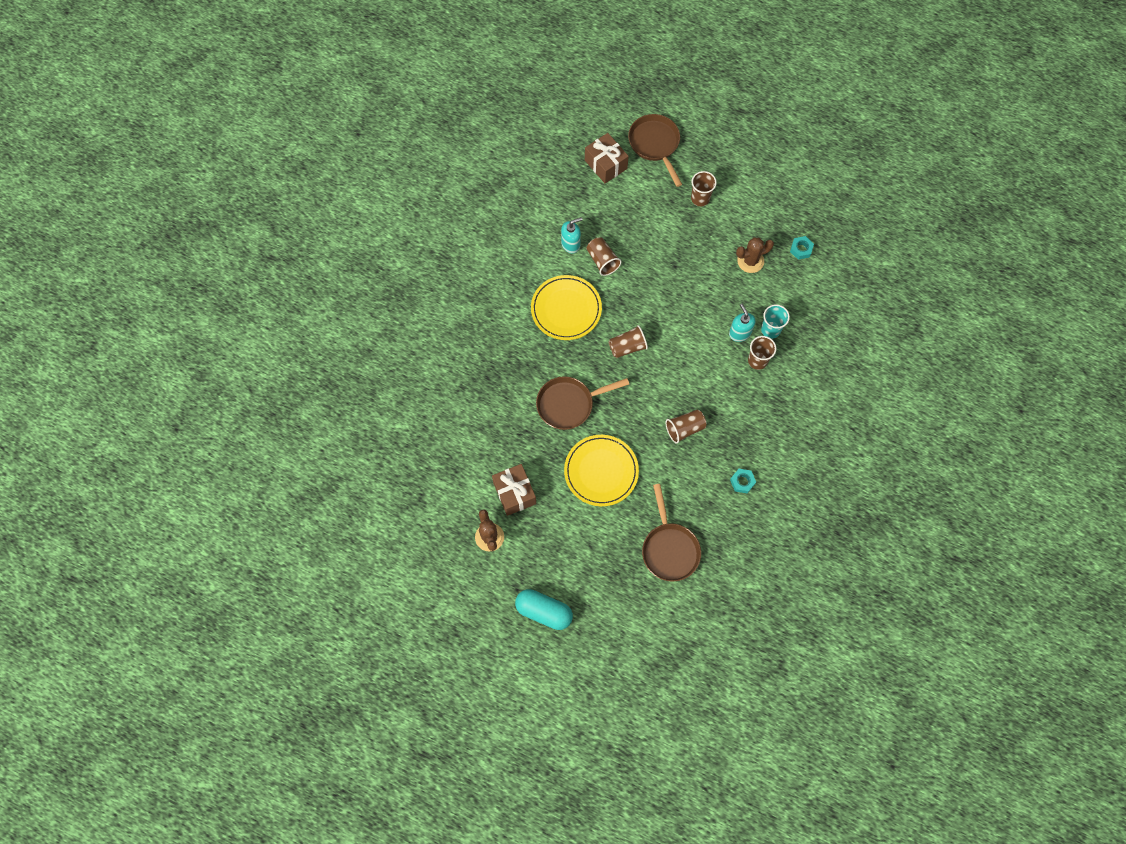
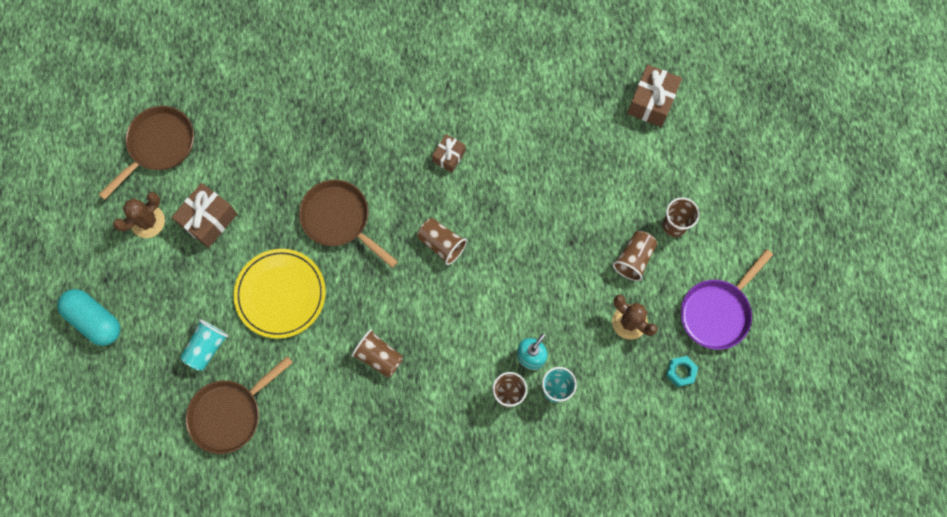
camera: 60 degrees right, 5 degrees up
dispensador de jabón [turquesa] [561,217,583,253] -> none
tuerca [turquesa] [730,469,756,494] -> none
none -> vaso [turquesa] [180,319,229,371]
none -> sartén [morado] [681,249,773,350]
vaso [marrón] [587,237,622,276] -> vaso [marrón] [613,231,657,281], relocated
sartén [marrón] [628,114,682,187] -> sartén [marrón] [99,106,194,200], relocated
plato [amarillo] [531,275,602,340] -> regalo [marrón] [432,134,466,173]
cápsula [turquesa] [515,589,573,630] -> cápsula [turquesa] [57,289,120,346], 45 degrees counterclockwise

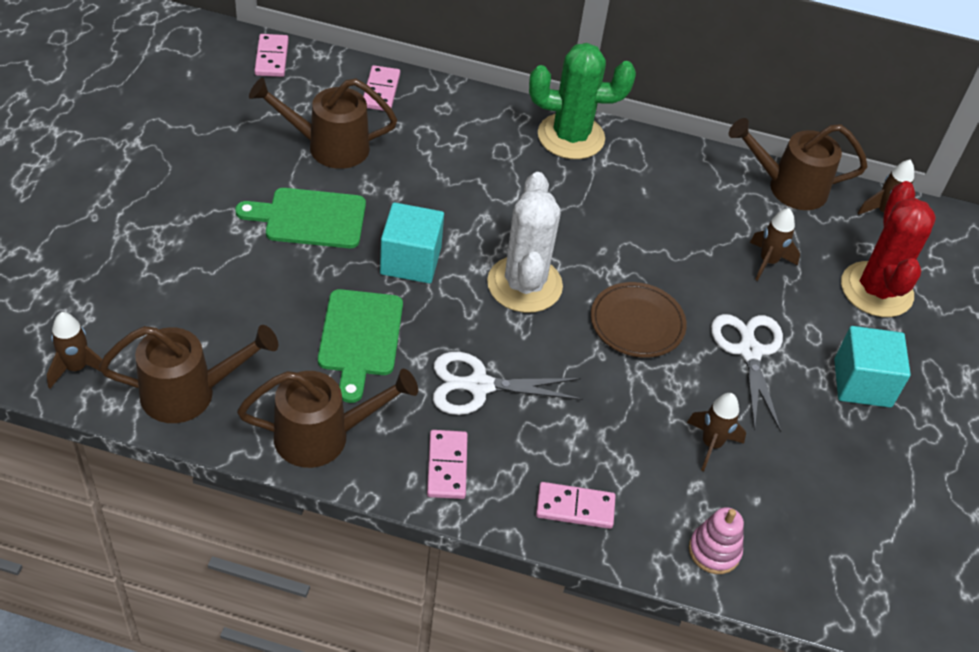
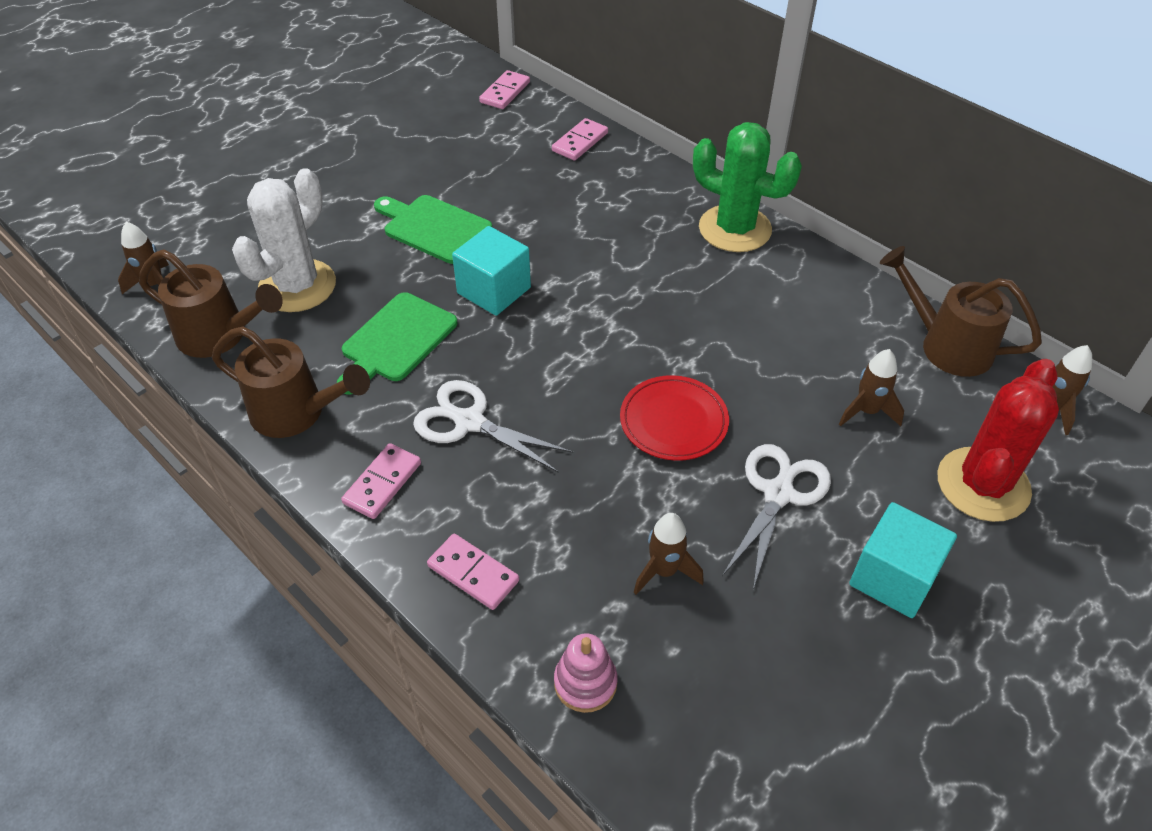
camera: 35 degrees right, 0 degrees up
regadera [marrón] [249,78,397,169] -> none
cactus [blanco] [487,172,563,313] -> cactus [blanco] [232,168,336,312], relocated
plato [marrón] [591,282,687,358] -> plato [rojo] [620,375,729,461]

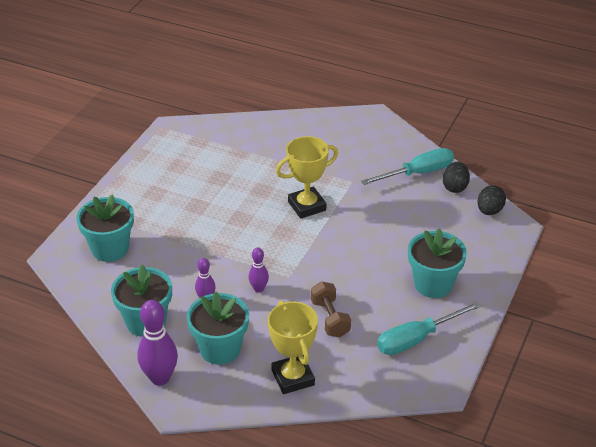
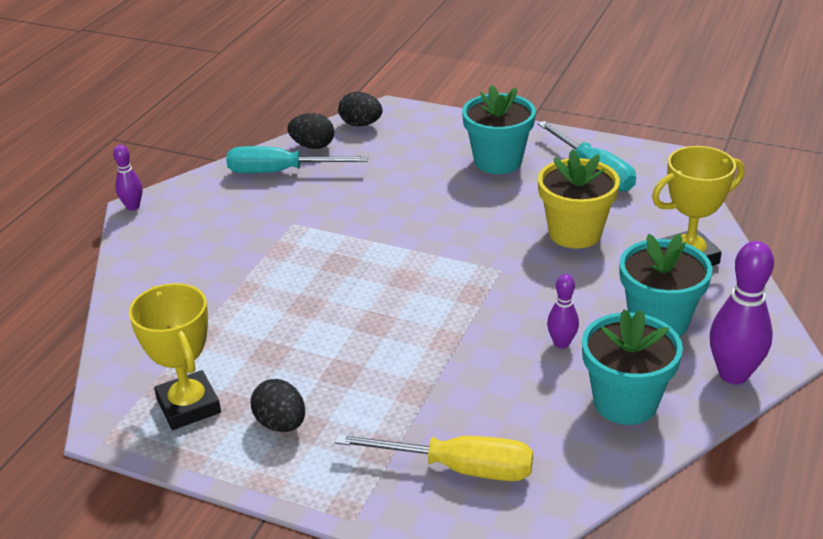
camera: 90 degrees left, 5 degrees down
none -> huevo [negro] [251,379,305,432]
bolo [morado] [248,247,269,293] -> bolo [morado] [113,145,143,210], relocated
trofeo [amarillo] [276,136,338,219] -> trofeo [amarillo] [129,283,221,430], relocated
maceta [turquesa] [76,194,134,262] -> destornillador [amarillo] [335,434,533,481]
mancuerna [marrón] [311,281,351,337] -> maceta [amarillo] [538,149,620,249]
destornillador [turquesa] [361,148,454,185] -> destornillador [turquesa] [226,146,368,173], 60 degrees counterclockwise

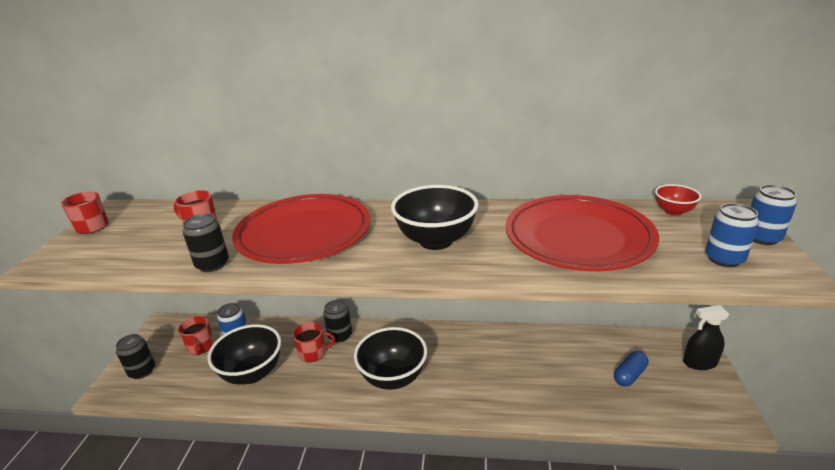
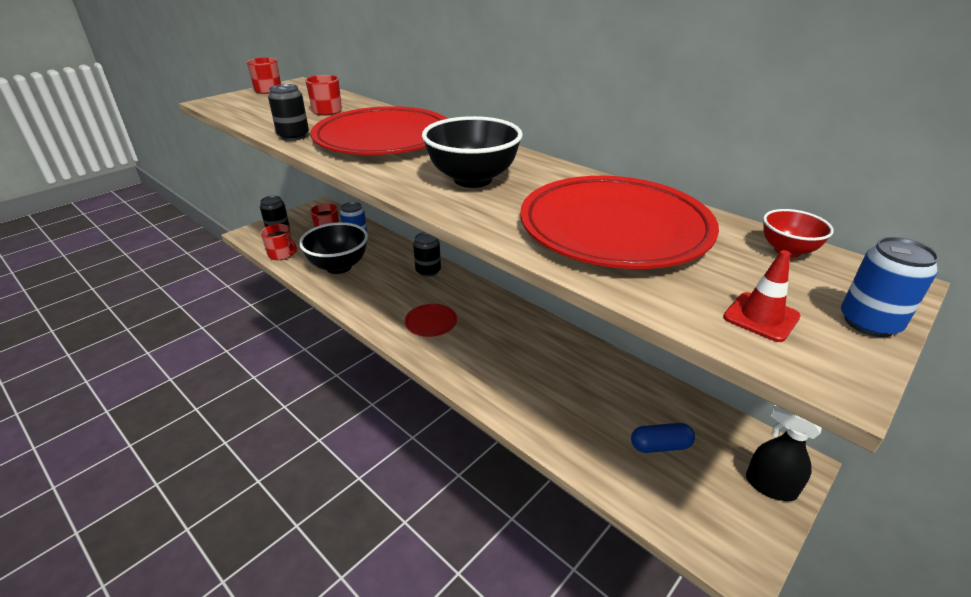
camera: 35 degrees right, 5 degrees up
taza [rojo] [293,322,335,363] -> taza [rojo] [261,224,297,260], relocated
cuenco [negro] [354,327,427,390] -> plato [rojo] [405,304,457,337]
lata [azul] [705,203,759,267] -> cono de tráfico [rojo] [723,250,801,342]

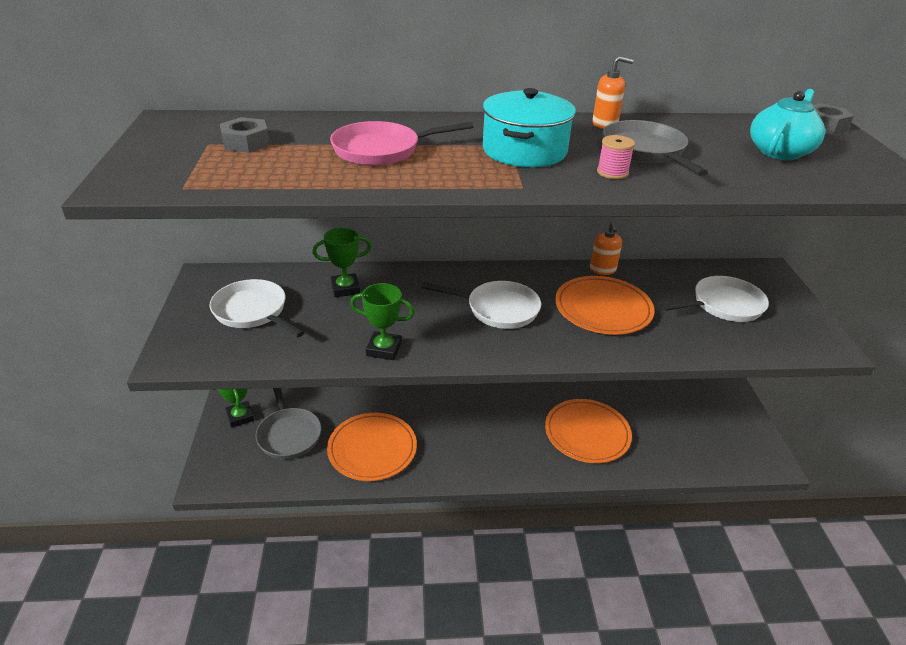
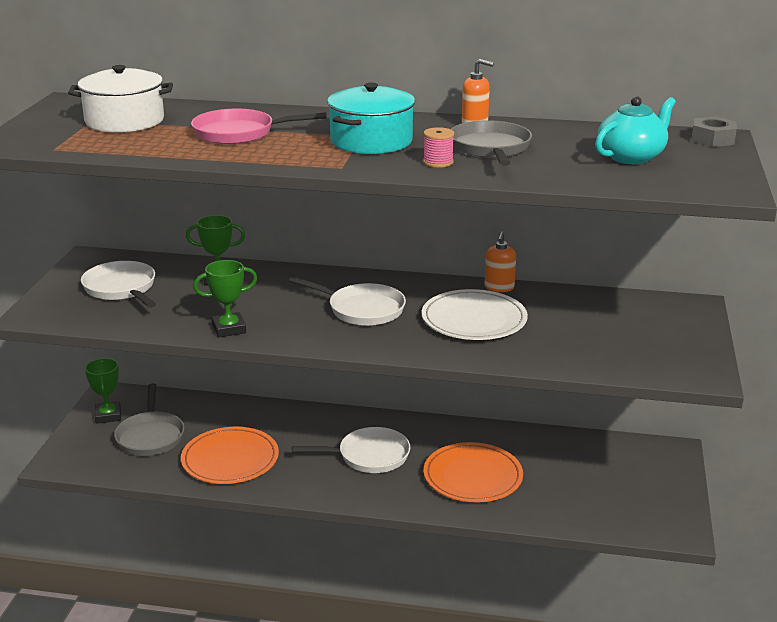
camera: 15 degrees right, 10 degrees down
sartén [blanco] [661,276,769,322] -> sartén [blanco] [292,427,410,473], relocated
tuerca [gris] [220,117,270,153] -> olla [blanco] [68,65,173,132]
plato [naranja] [555,276,654,335] -> plato [blanco] [422,289,528,340]
trofeo [verde] [350,283,415,360] -> trofeo [verde] [193,260,257,338], 45 degrees counterclockwise

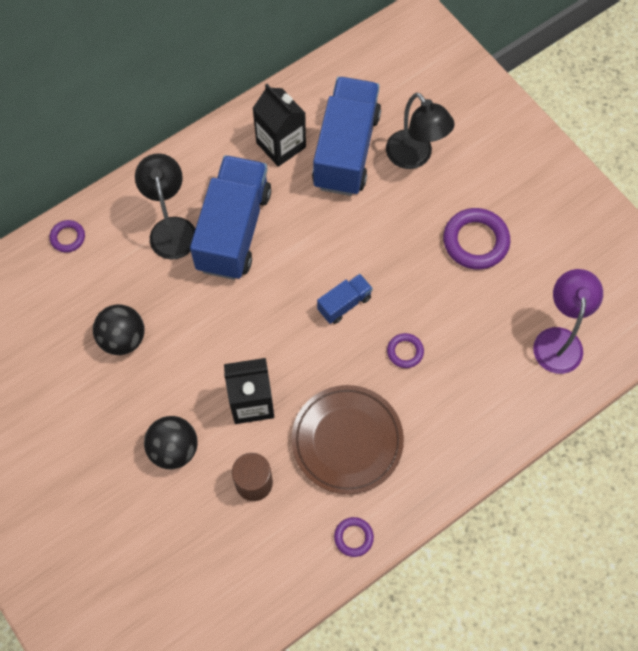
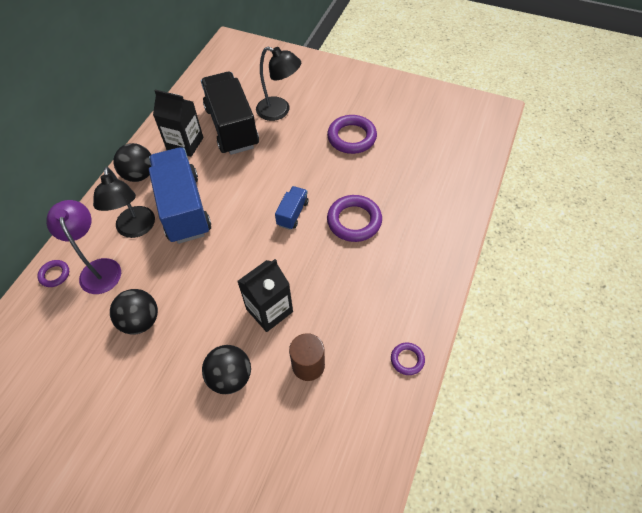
camera: 30 degrees left, 10 degrees down
plato [marrón] [291,385,404,494] -> none
none -> pelota [negro] [113,143,151,182]
lámpara [morado] [533,269,603,374] -> lámpara [morado] [46,200,121,294], relocated
camión [azul] [312,77,381,196] -> camión [negro] [201,72,259,155]
lámpara [negro] [135,153,195,259] -> lámpara [negro] [93,167,155,238], 150 degrees counterclockwise
anillo [morado] [387,333,424,368] -> anillo [morado] [327,195,382,242], x1.89

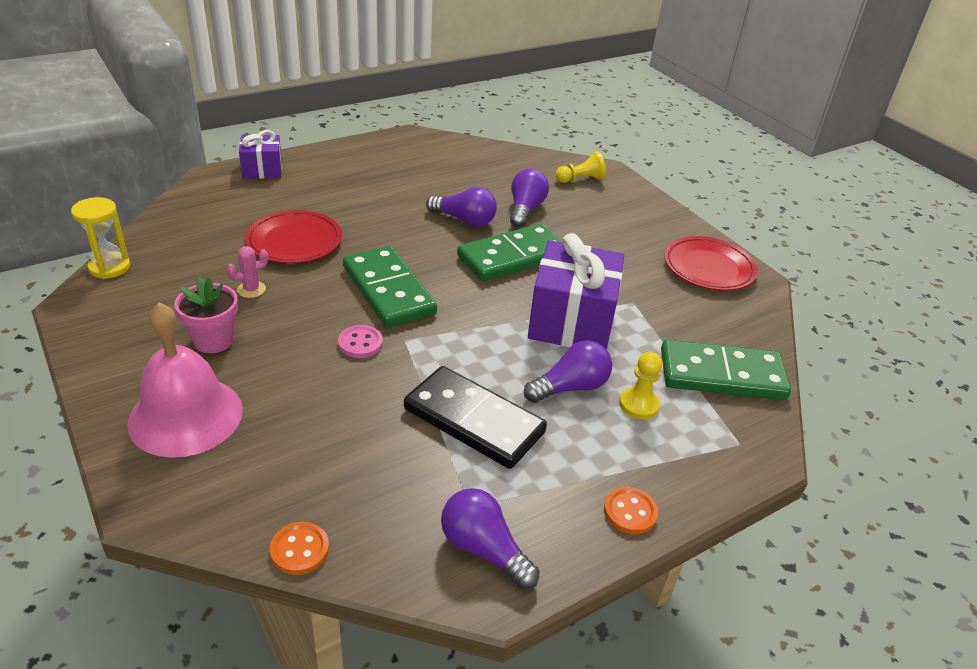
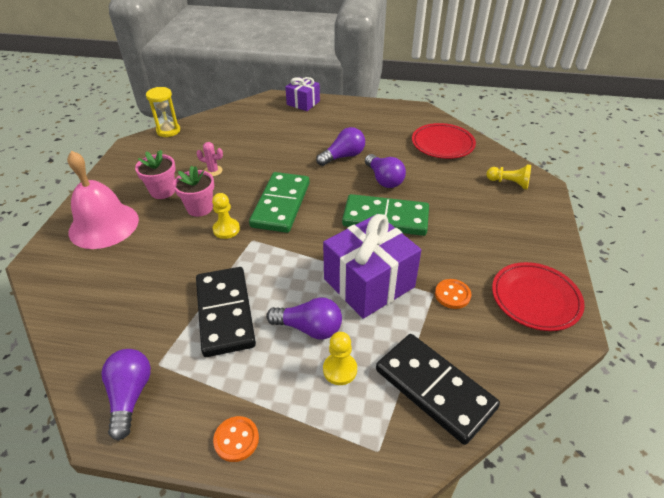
camera: 45 degrees right, 5 degrees up
none -> maceta [rosa] [173,166,214,217]
plato [rojo] [245,210,342,264] -> plato [rojo] [412,123,476,159], relocated
botón [naranja] [270,522,329,575] -> botón [naranja] [435,279,471,309], relocated
bombilla [morado] [510,169,549,227] -> bombilla [morado] [316,127,365,166], relocated
botón [rosa] [338,325,383,358] -> peón [amarillo] [212,193,240,239]
ficha de dominó [verde] [661,339,791,400] -> ficha de dominó [negro] [376,334,500,445]

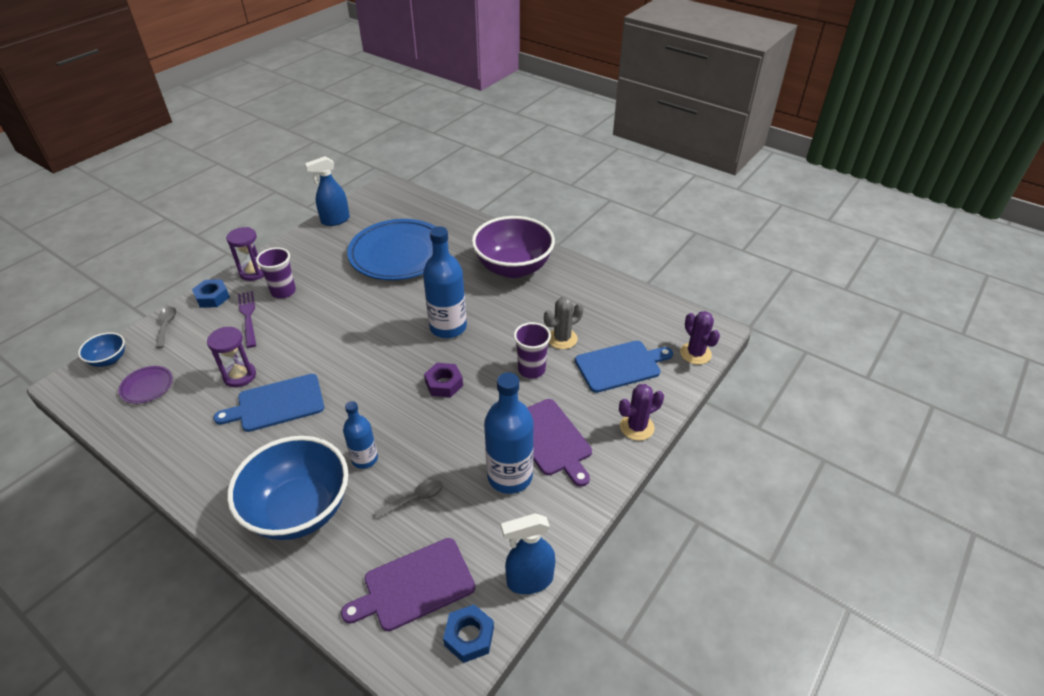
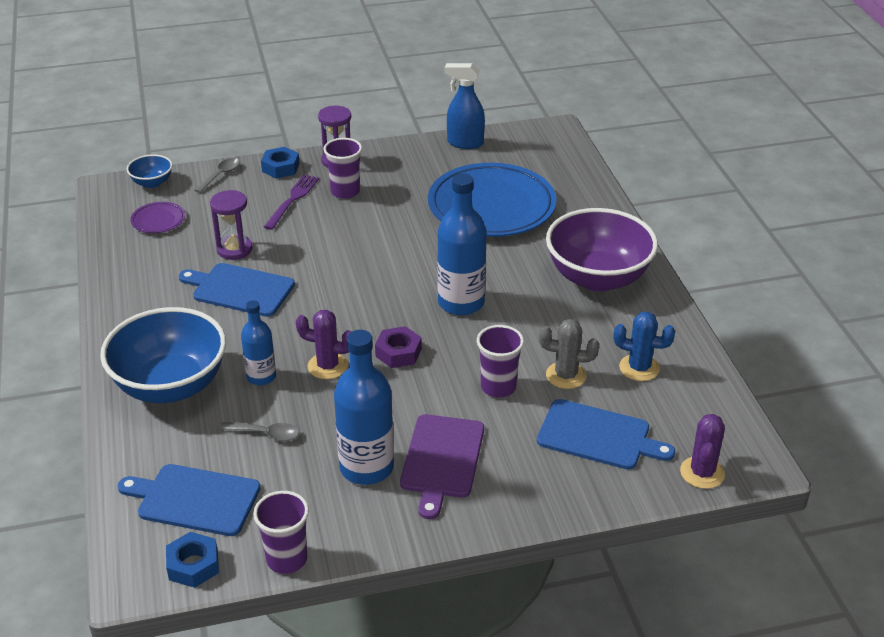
camera: 40 degrees right, 5 degrees down
none -> cactus [azul] [614,312,675,381]
cactus [morado] [619,384,664,441] -> cactus [morado] [296,310,351,379], relocated
pulverizador [azul] [501,513,555,594] -> vaso [morado] [253,491,309,574]
tabla de cortar [morado] [341,538,475,631] -> tabla de cortar [azul] [117,464,261,536]

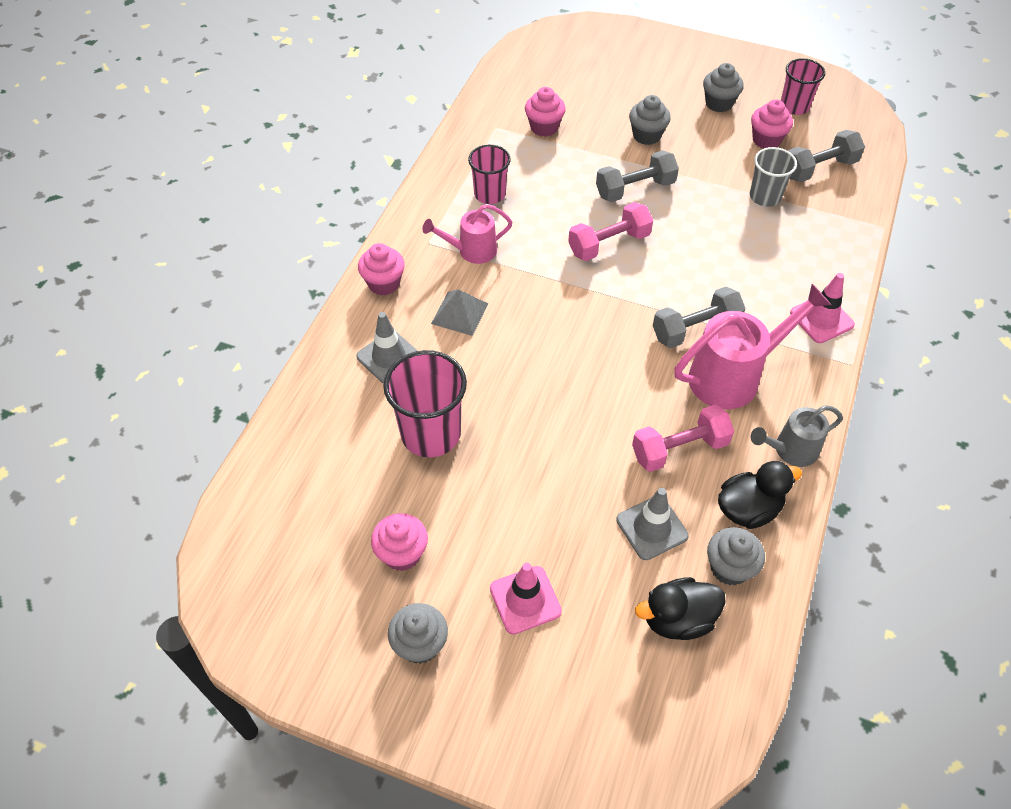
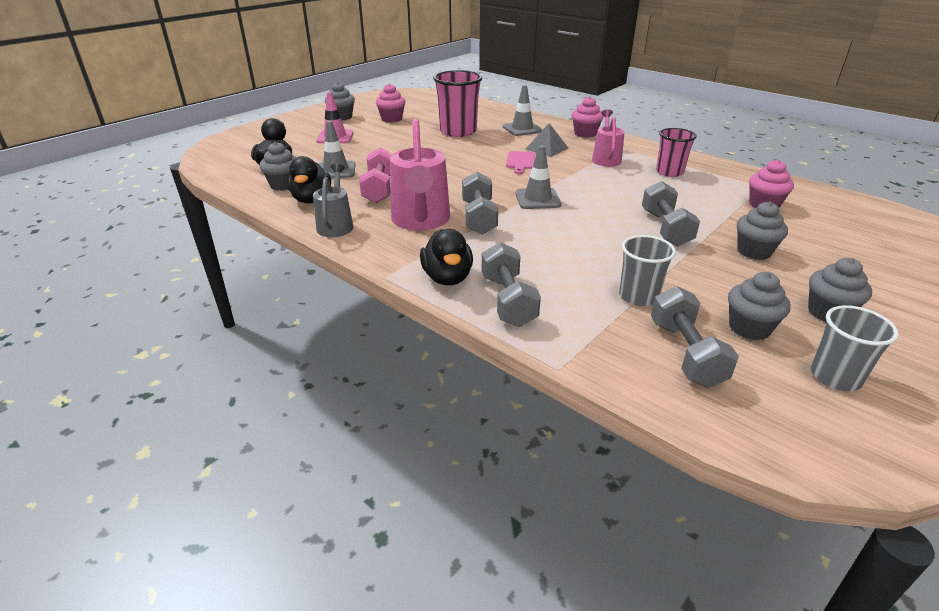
camera: 110 degrees right, 20 degrees down
mancuerna [rosa] [568,202,653,261] -> none
none -> mancuerna [gris] [482,242,541,327]
none -> tabla de cortar [rosa] [506,151,535,174]
none -> cono de tráfico [gris] [515,145,562,209]
cono de tráfico [rosa] [790,273,855,343] -> pato [negro] [420,229,473,285]
magdalena [rosa] [751,99,793,149] -> magdalena [gris] [728,272,791,340]
vaso [rosa] [781,58,825,115] -> vaso [gris] [811,305,899,391]

